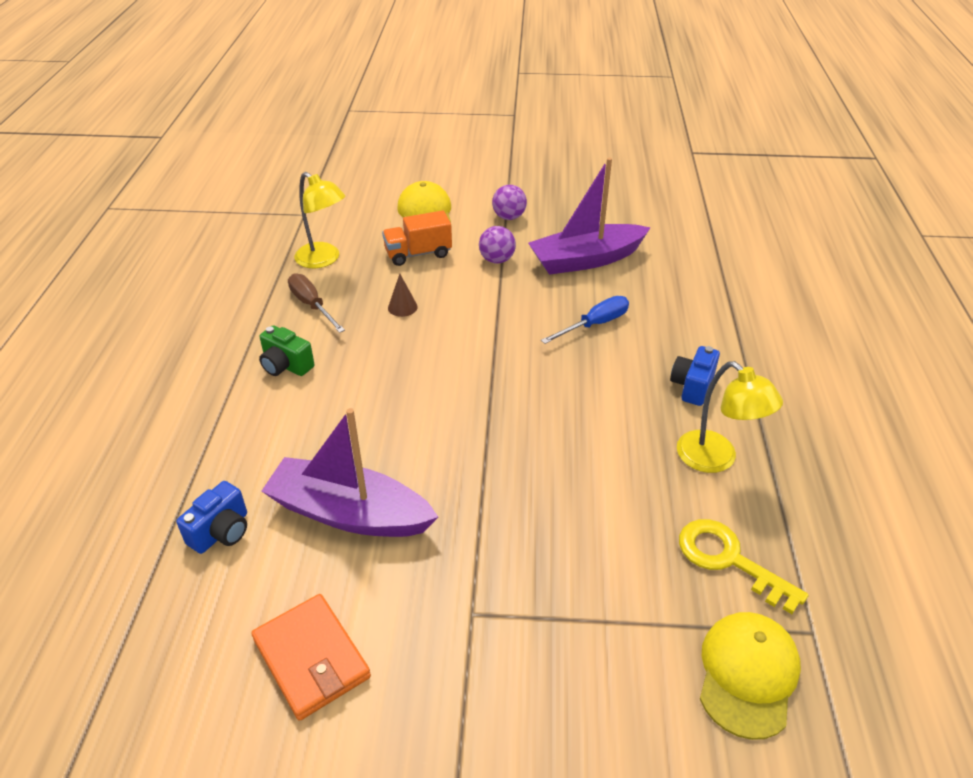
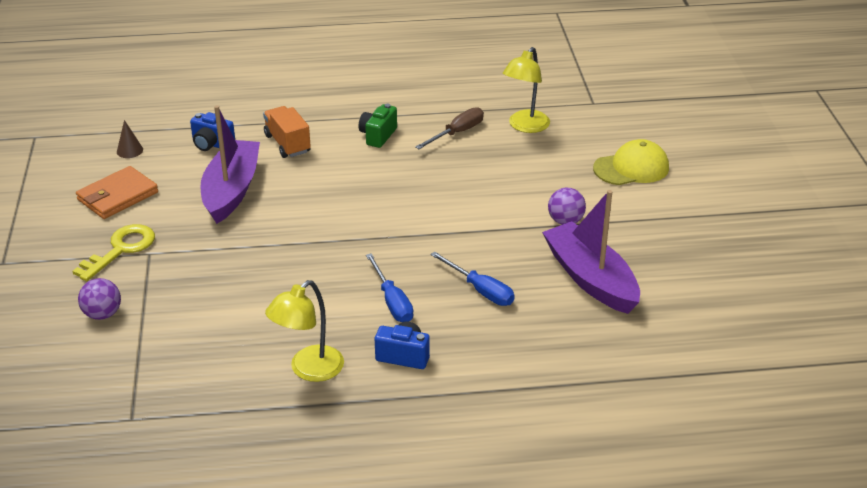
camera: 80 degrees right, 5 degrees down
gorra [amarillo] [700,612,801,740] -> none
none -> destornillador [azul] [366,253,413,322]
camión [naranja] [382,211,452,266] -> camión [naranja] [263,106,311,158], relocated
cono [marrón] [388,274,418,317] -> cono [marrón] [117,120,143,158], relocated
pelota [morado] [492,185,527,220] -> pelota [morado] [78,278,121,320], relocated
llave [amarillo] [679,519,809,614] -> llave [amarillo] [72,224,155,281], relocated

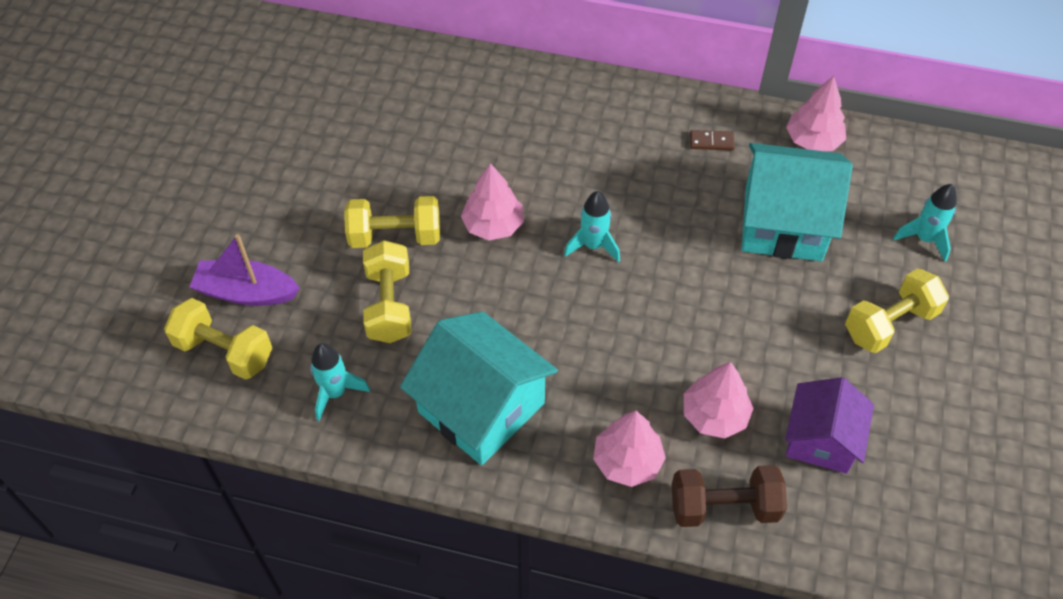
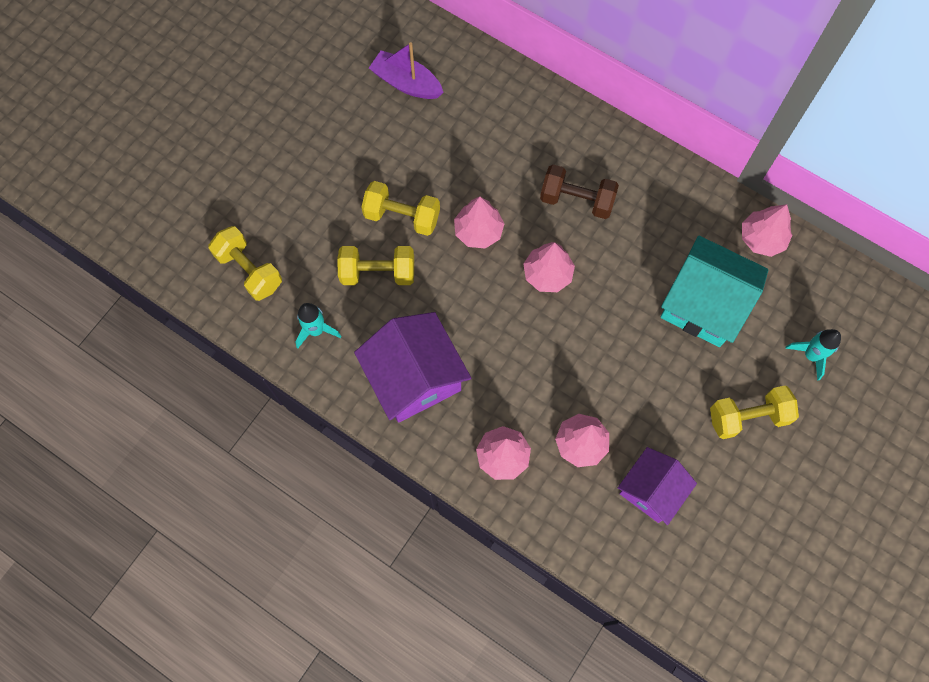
camera: 20 degrees right, 15 degrees up
ficha de dominó [marrón] [690,130,735,150] -> none
barco [morado] [190,234,300,306] -> barco [morado] [369,42,444,99], relocated
mancuerna [marrón] [672,465,787,527] -> mancuerna [marrón] [540,165,619,219], relocated
cohete [turquesa] [564,191,620,263] -> árbol [rosa] [523,242,575,292]
casa [turquesa] [400,311,558,465] -> casa [morado] [354,312,471,423]
mancuerna [amarillo] [363,240,411,343] -> mancuerna [amarillo] [337,246,414,285], 75 degrees clockwise

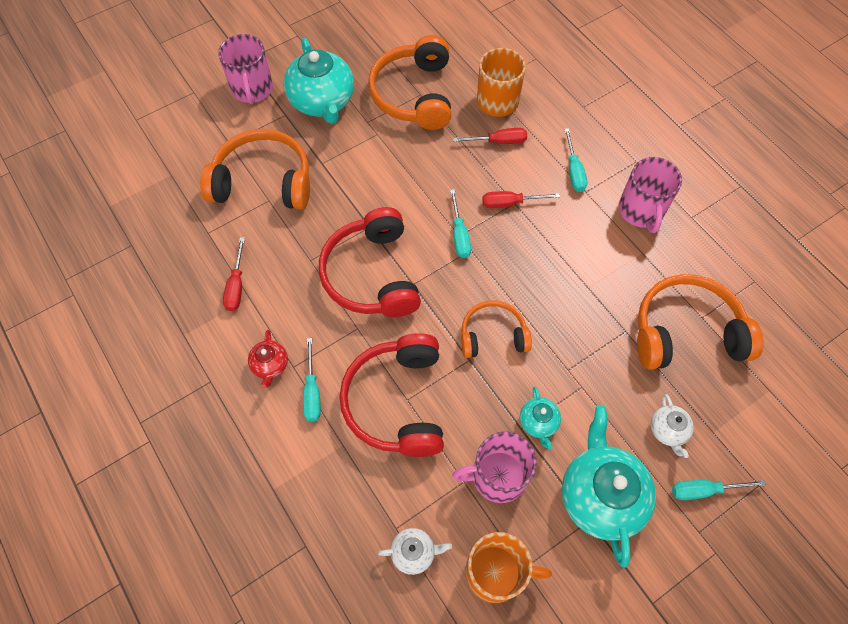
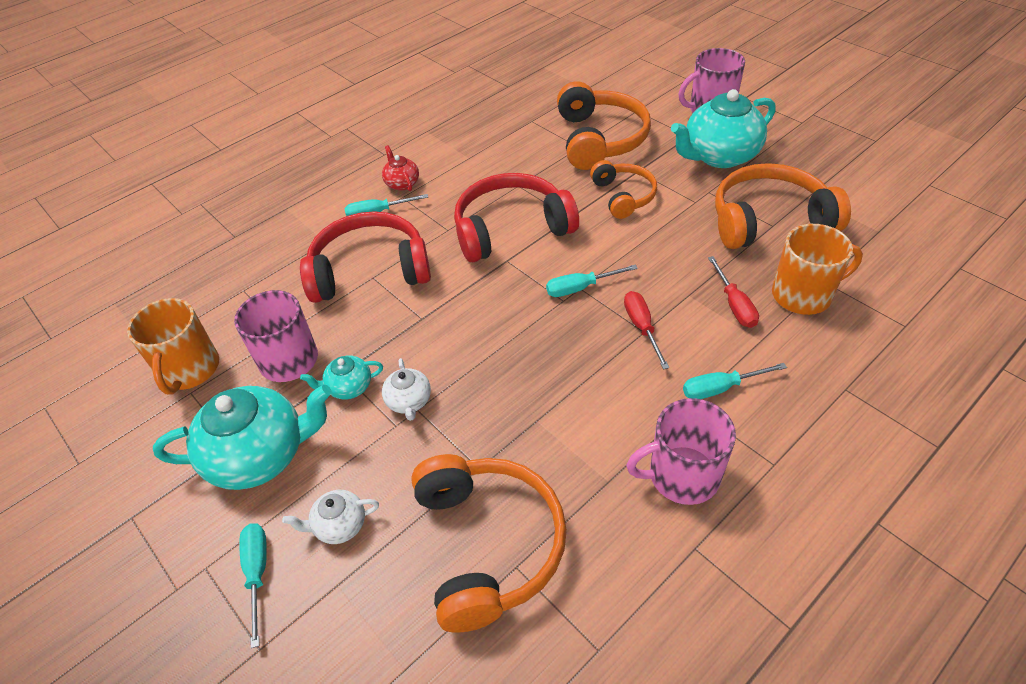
camera: 85 degrees right, 15 degrees down
destornillador [rojo] [223,237,245,311] -> none
tetera [blanco] [378,528,452,575] -> tetera [blanco] [382,358,431,421], relocated
auriculares [naranja] [461,300,532,358] -> auriculares [naranja] [590,160,657,219], relocated
tetera [rojo] [248,330,288,388] -> tetera [rojo] [382,145,419,191], 75 degrees clockwise

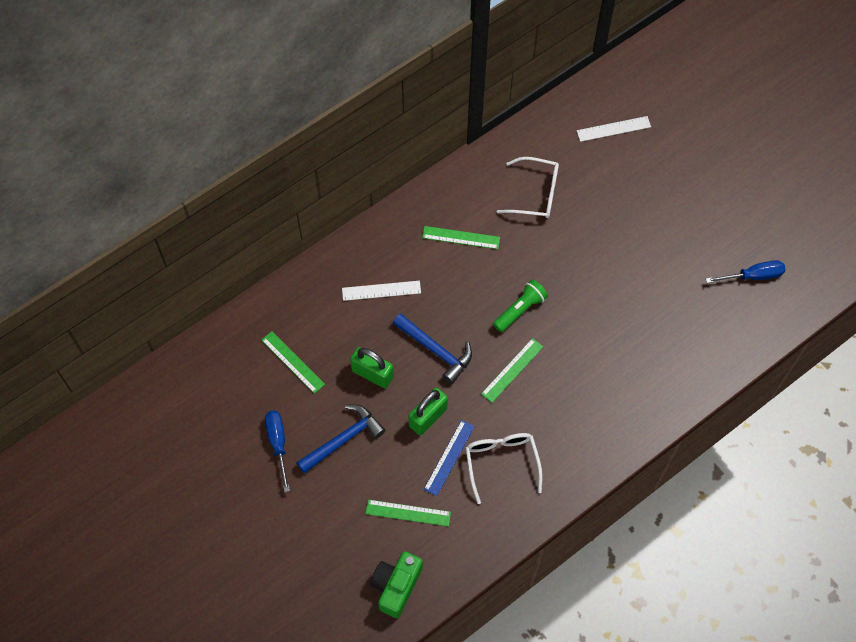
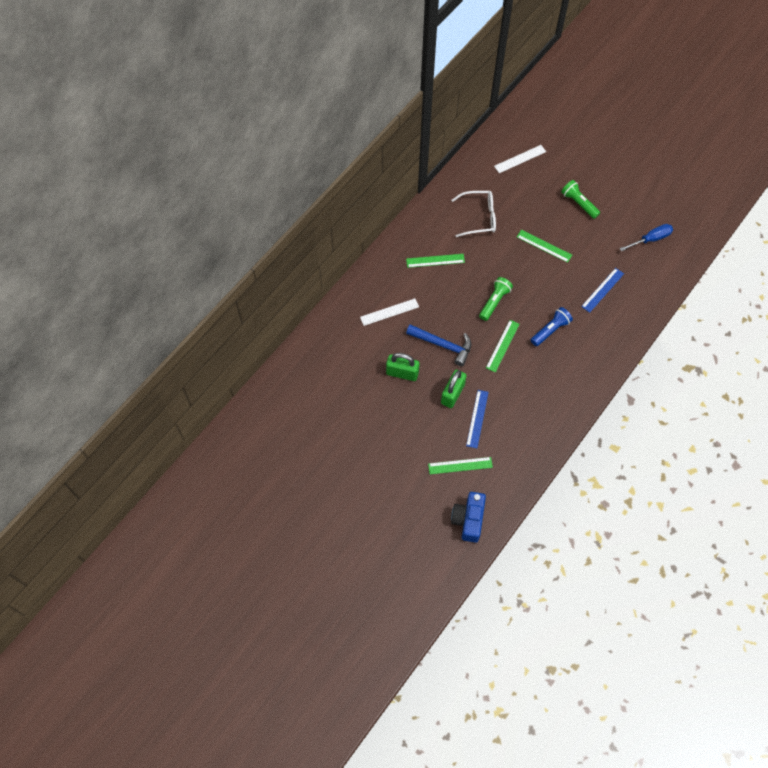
camera: 15 degrees left, 0 degrees up
destornillador [azul] [265,411,290,492] -> none
martillo [azul] [296,404,385,473] -> none
gafas [blanco] [466,433,543,504] -> none
none -> lámpara de mano [azul] [531,307,573,346]
none -> lámpara de mano [verde] [561,180,600,219]
none -> regla [azul] [581,268,624,313]
regla [verde] [261,331,325,394] -> regla [verde] [517,230,572,263], relocated
cámara [verde] [370,551,423,618] -> cámara [azul] [451,492,486,543]

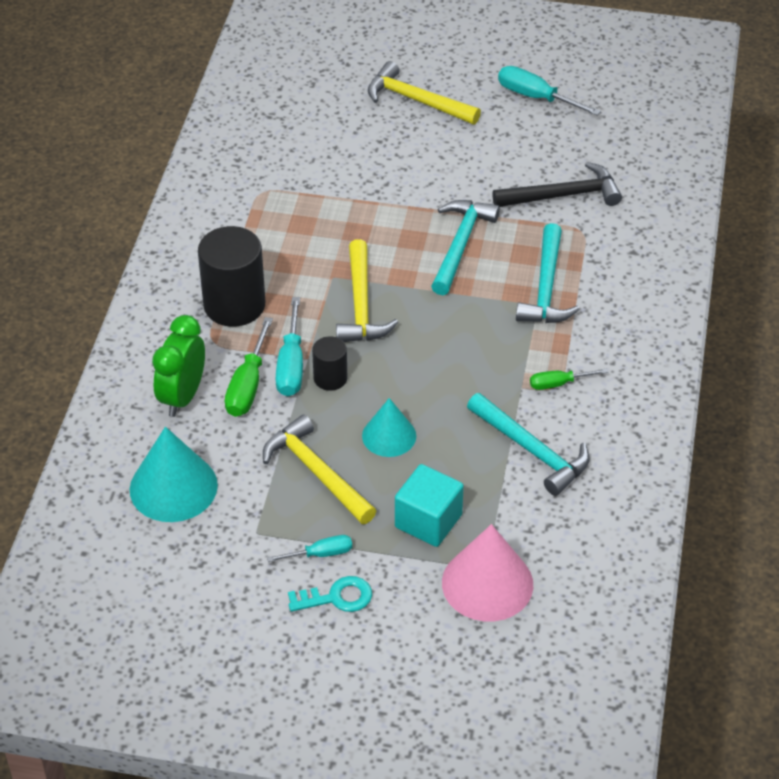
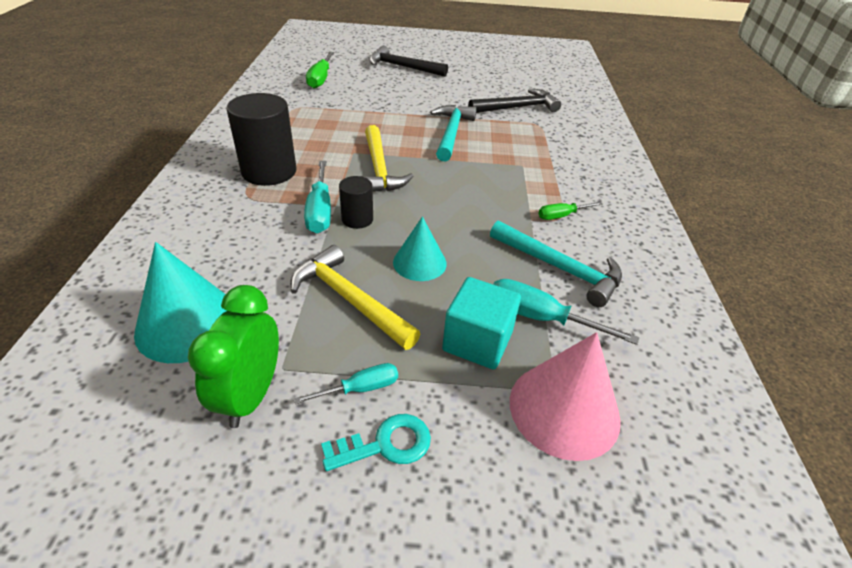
camera: 10 degrees left, 5 degrees down
martillo [turquesa] [516,223,580,323] -> none
despertador [verde] [152,315,205,417] -> despertador [verde] [188,285,279,428], relocated
destornillador [verde] [225,317,273,417] -> destornillador [verde] [306,52,334,89], relocated
destornillador [turquesa] [498,66,601,116] -> destornillador [turquesa] [493,279,639,345], relocated
martillo [amarillo] [368,61,481,125] -> martillo [negro] [369,46,448,77]

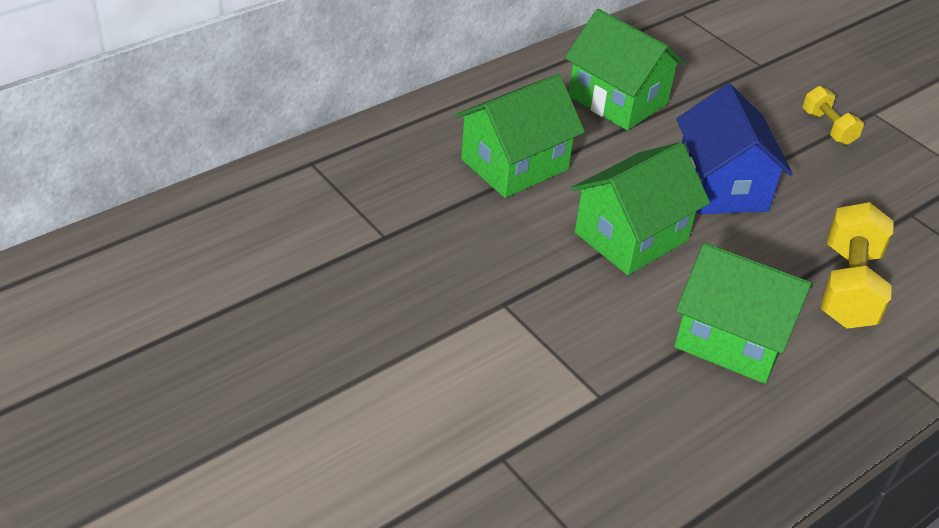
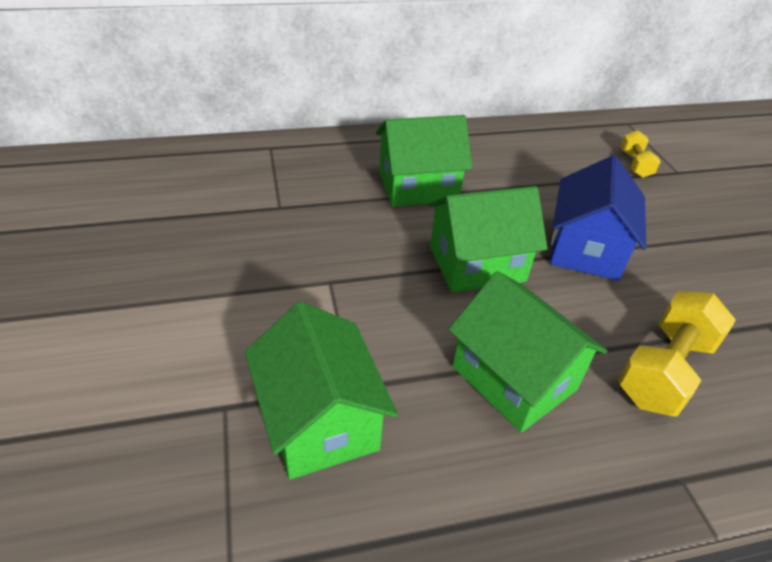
camera: 25 degrees right, 0 degrees up
casa [verde] [565,9,685,130] -> casa [verde] [245,302,398,480], relocated
mancuerna [amarillo] [803,86,864,145] -> mancuerna [amarillo] [620,130,661,178], relocated

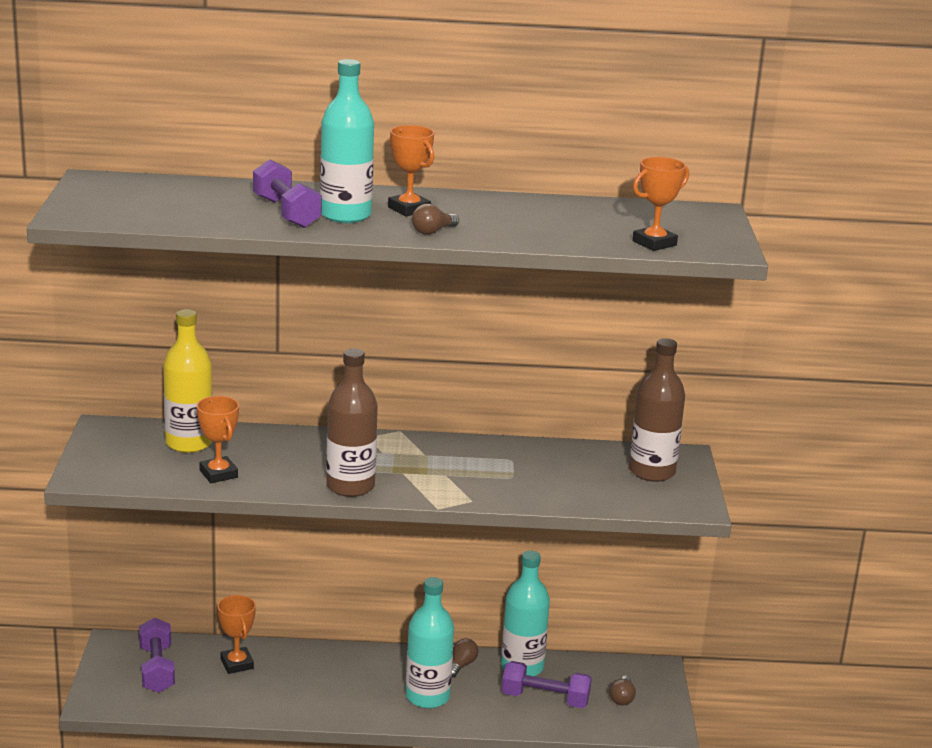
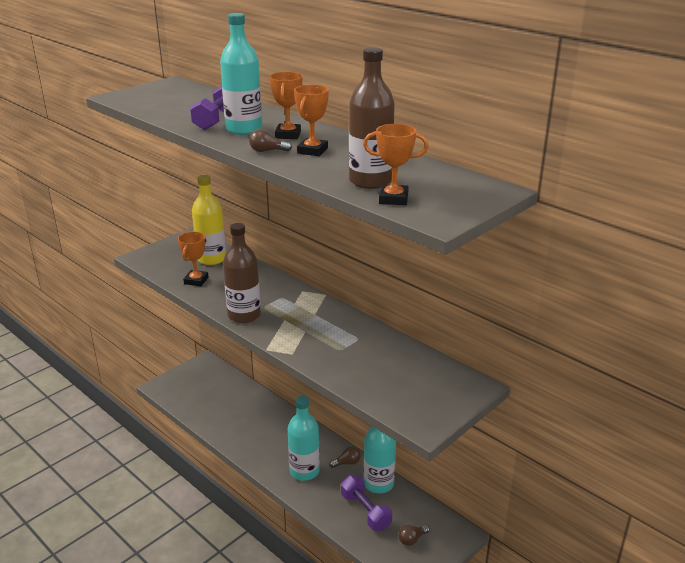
camera: 45 degrees right, 5 degrees up
mancuerna [morado] [139,618,175,693] -> none
trofeo [naranja] [217,595,256,674] -> trofeo [naranja] [294,85,329,156], relocated
botella [marrón] [629,338,685,482] -> botella [marrón] [349,47,395,189], relocated

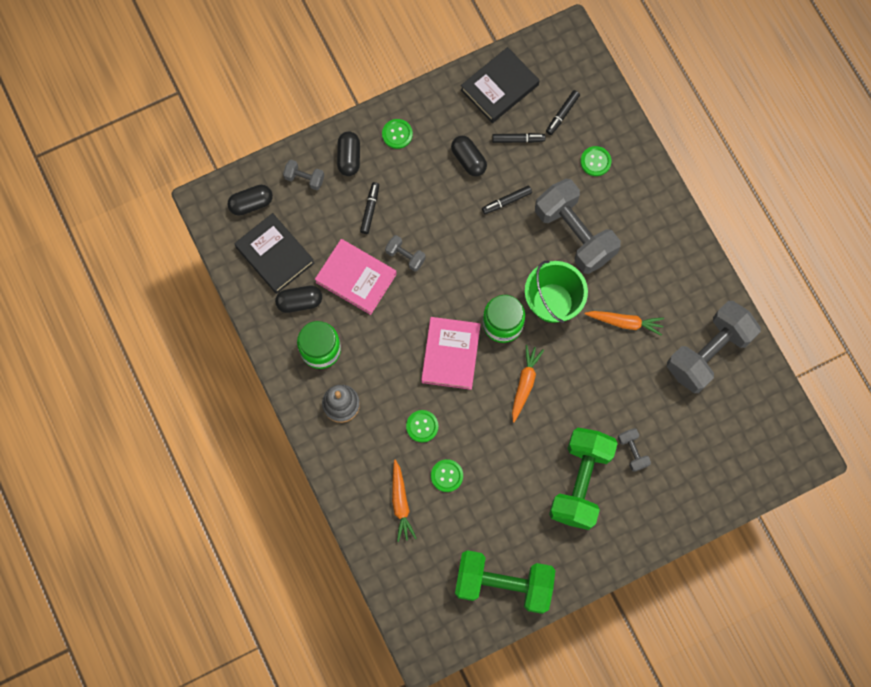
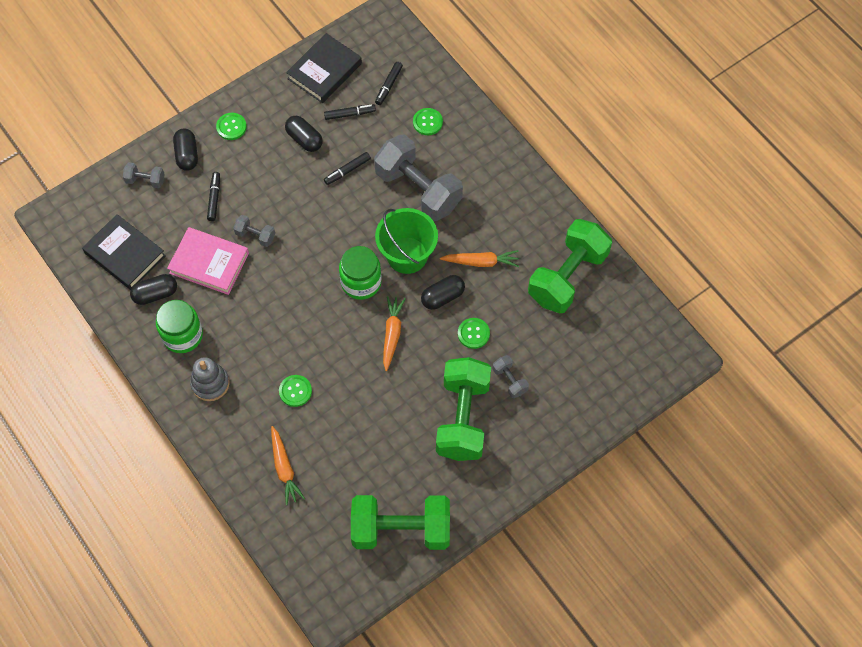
camera: 10 degrees left, 10 degrees down
libro [rosa] [421,317,481,390] -> none
cápsula [negro] [227,185,273,216] -> cápsula [negro] [421,275,465,310], relocated
botón [verde] [431,459,463,492] -> botón [verde] [458,318,490,349], relocated
mancuerna [gris] [667,301,761,393] -> mancuerna [verde] [528,219,612,313]

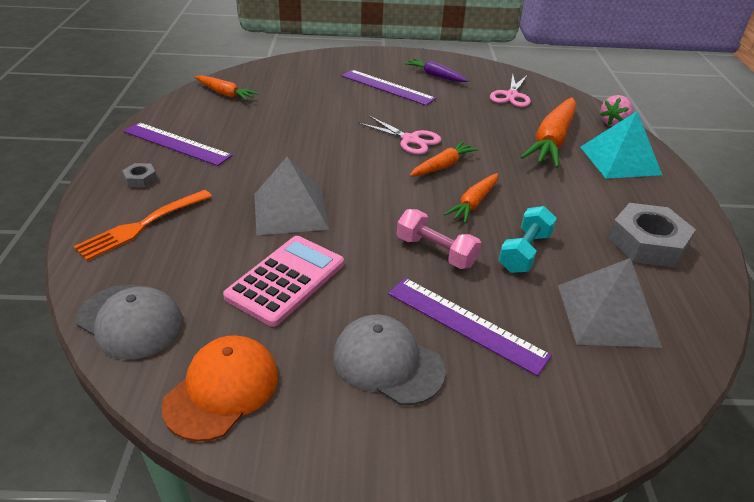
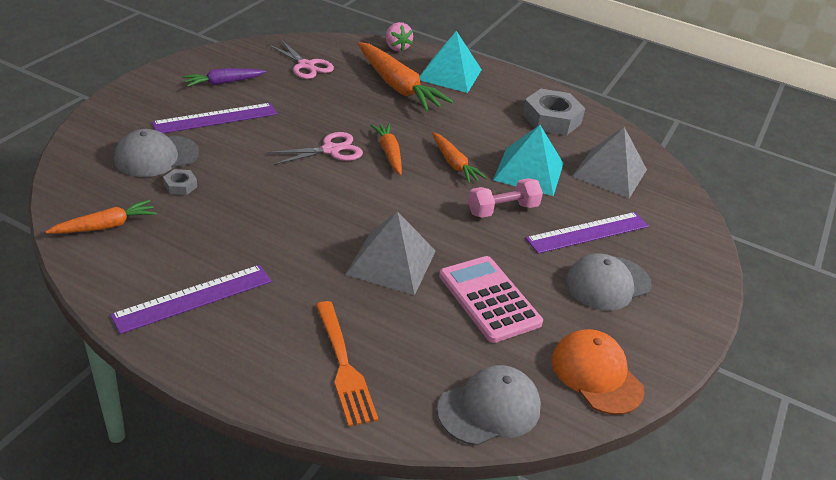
camera: 65 degrees left, 0 degrees up
none -> gorra [gris] [114,129,199,177]
tuerca [gris] [122,163,157,187] -> tuerca [gris] [163,169,197,195], relocated
mancuerna [turquesa] [499,206,557,273] -> pirámide [turquesa] [493,125,564,196]

